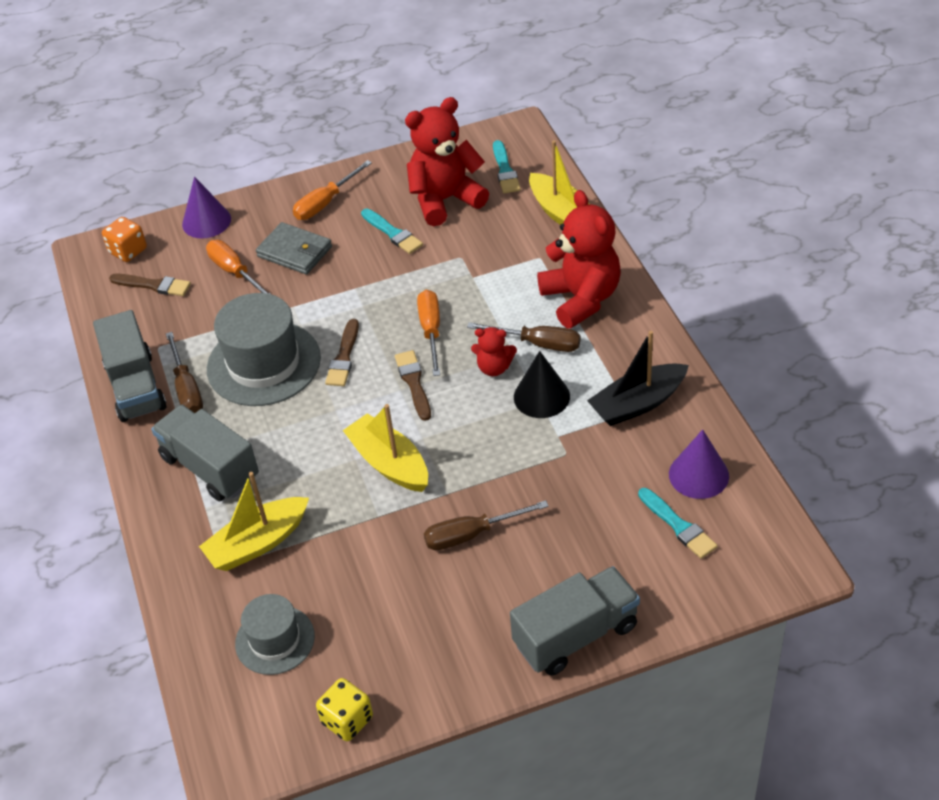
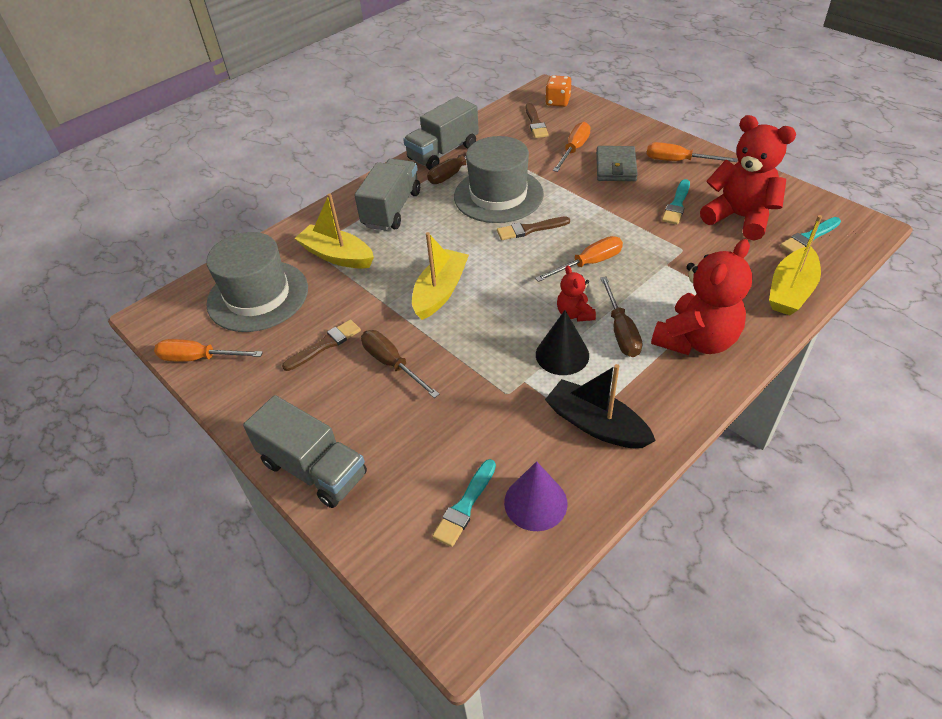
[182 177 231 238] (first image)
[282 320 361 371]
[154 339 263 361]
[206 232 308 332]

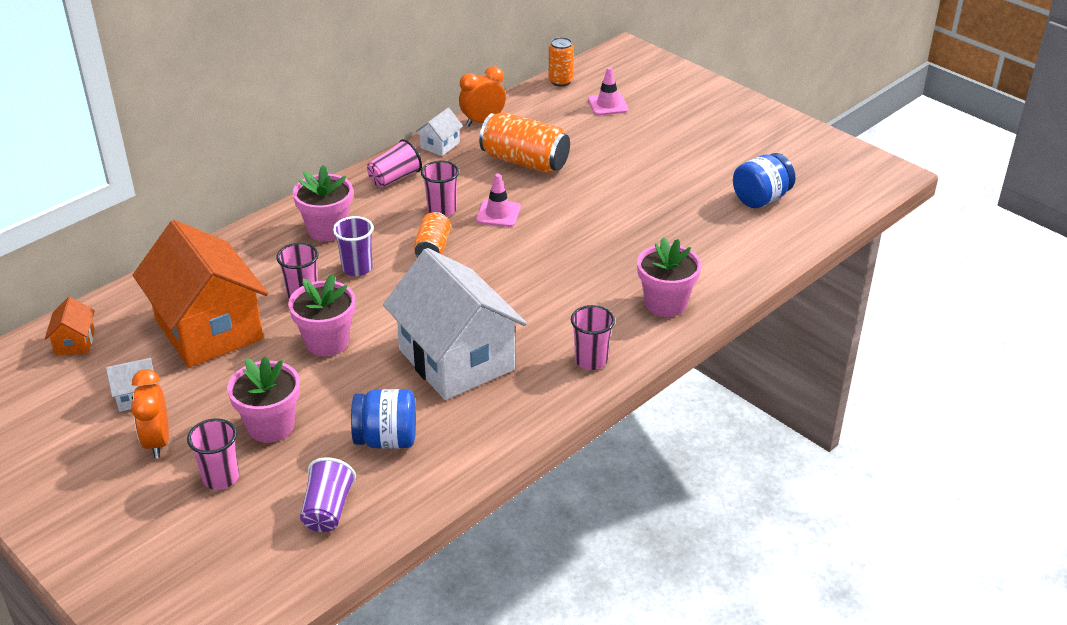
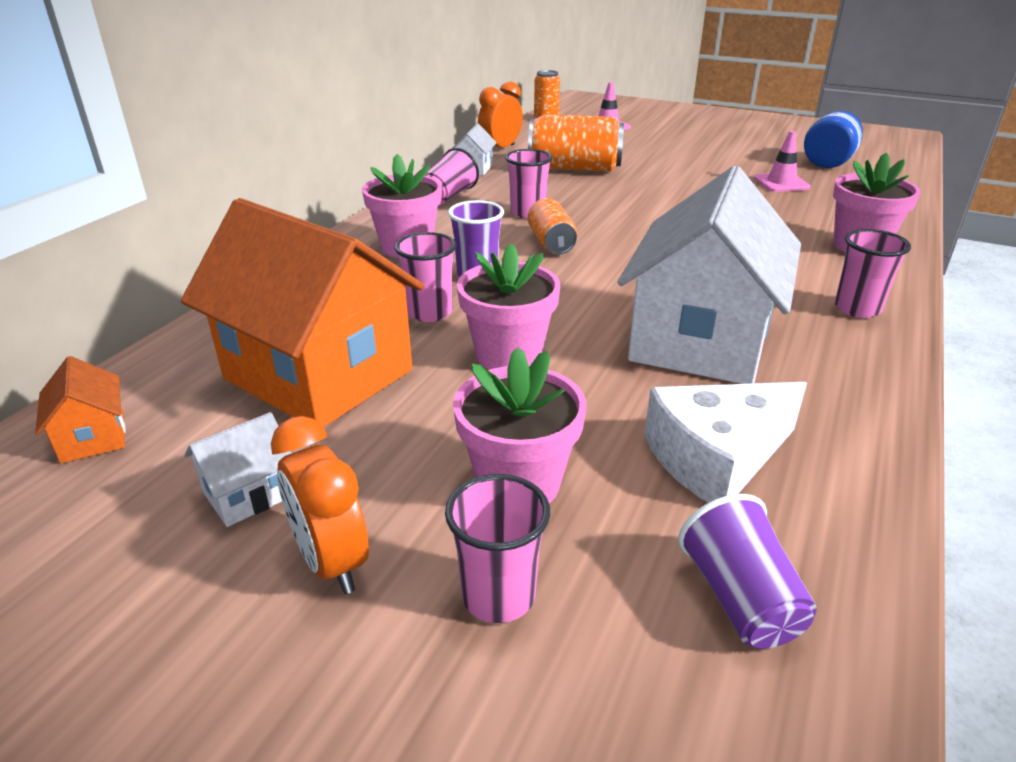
[754 131 810 192]
[644 382 807 503]
[618 166 801 384]

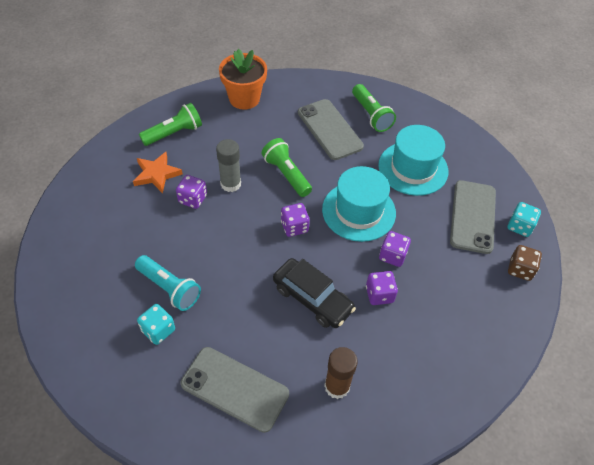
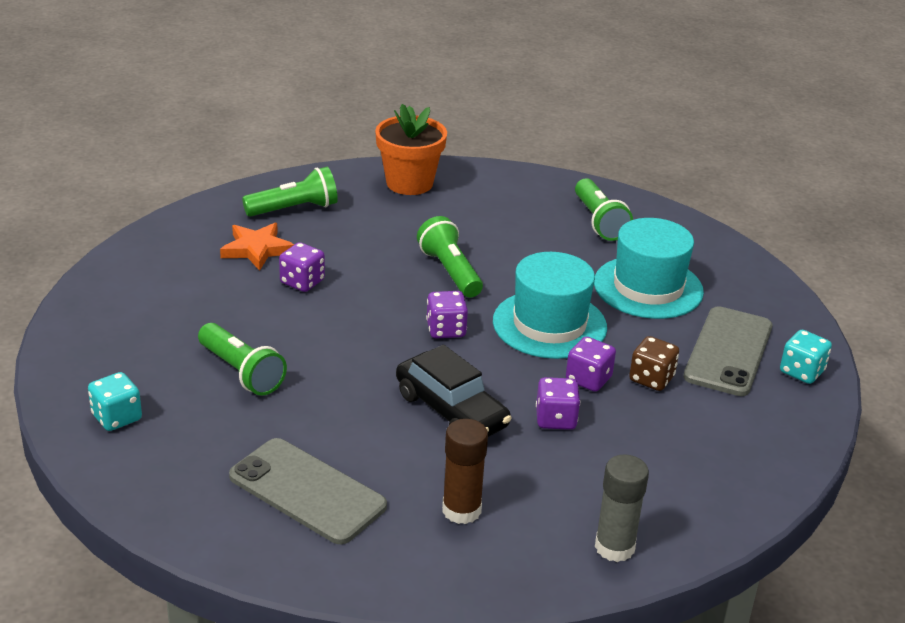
[298 99 364 160] (first image)
[88 372 142 431]
[595 454 649 562]
[629 336 679 391]
[198 323 287 396]

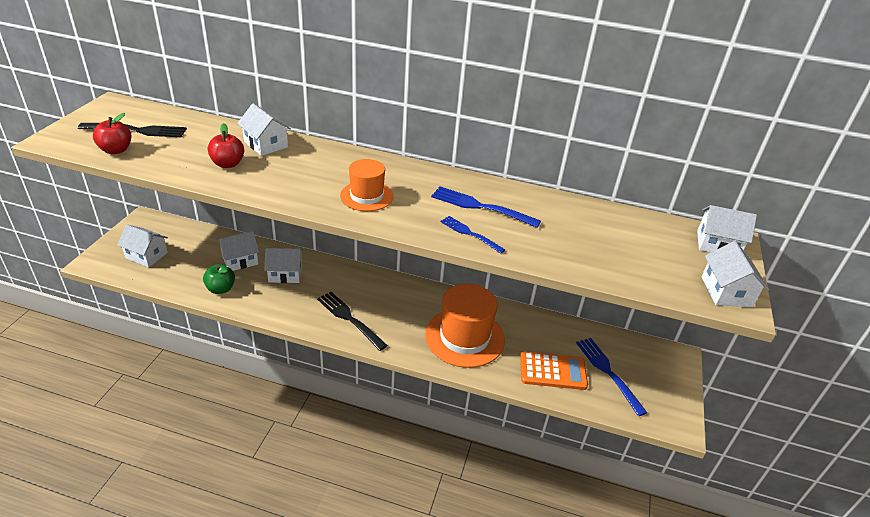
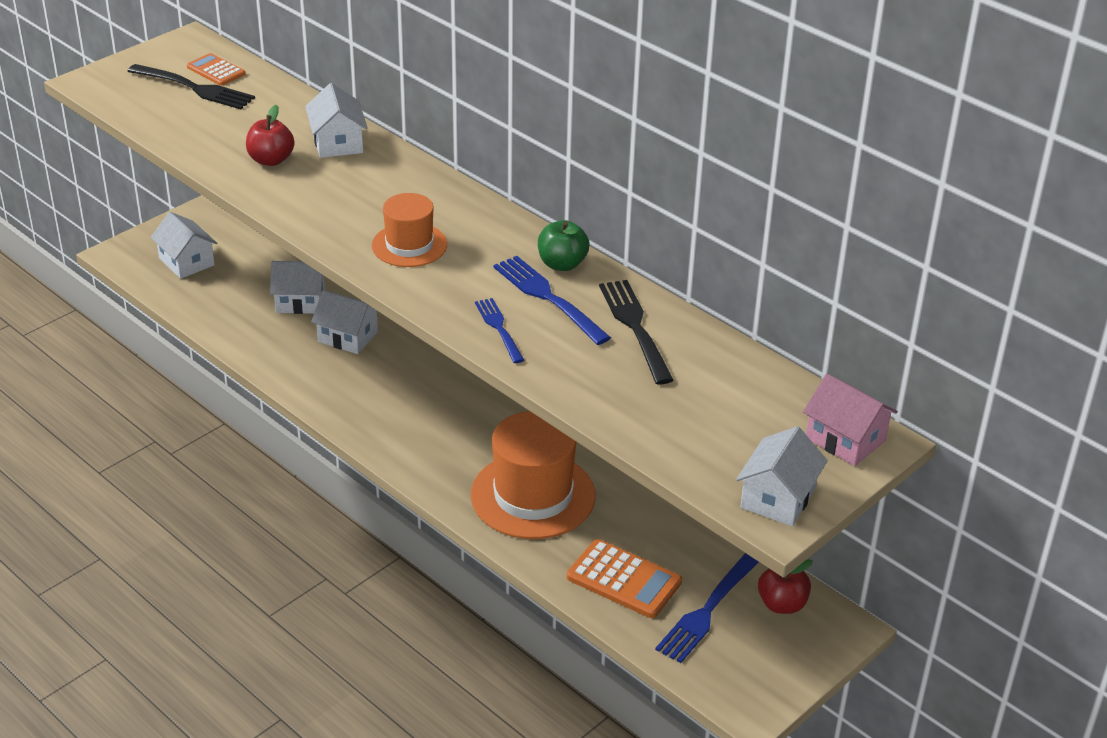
[187 53 245 86]
[758 559 813 614]
[538 220 590 271]
[599 280 674 385]
[803 374 898 466]
[655 553 759 663]

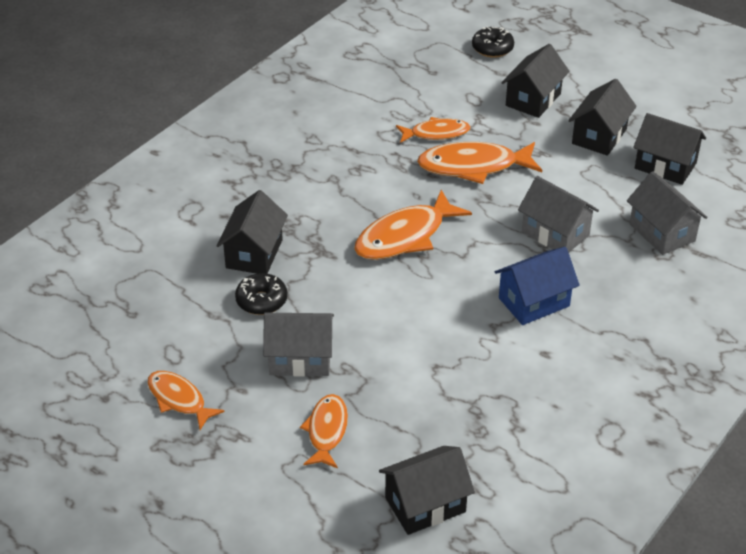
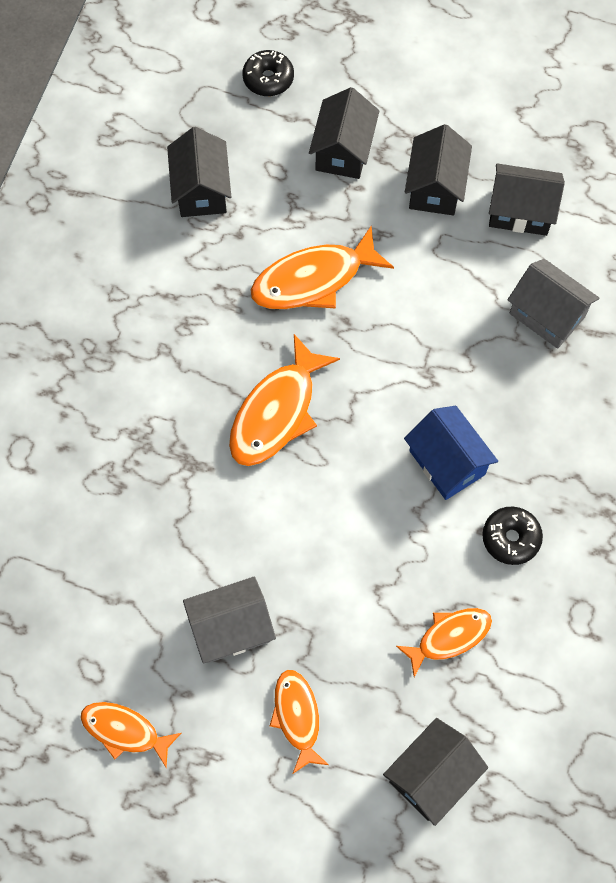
[518 176 599 253] (first image)
[167 127 231 217]
[482 507 543 565]
[396 608 492 677]
[404 406 498 500]

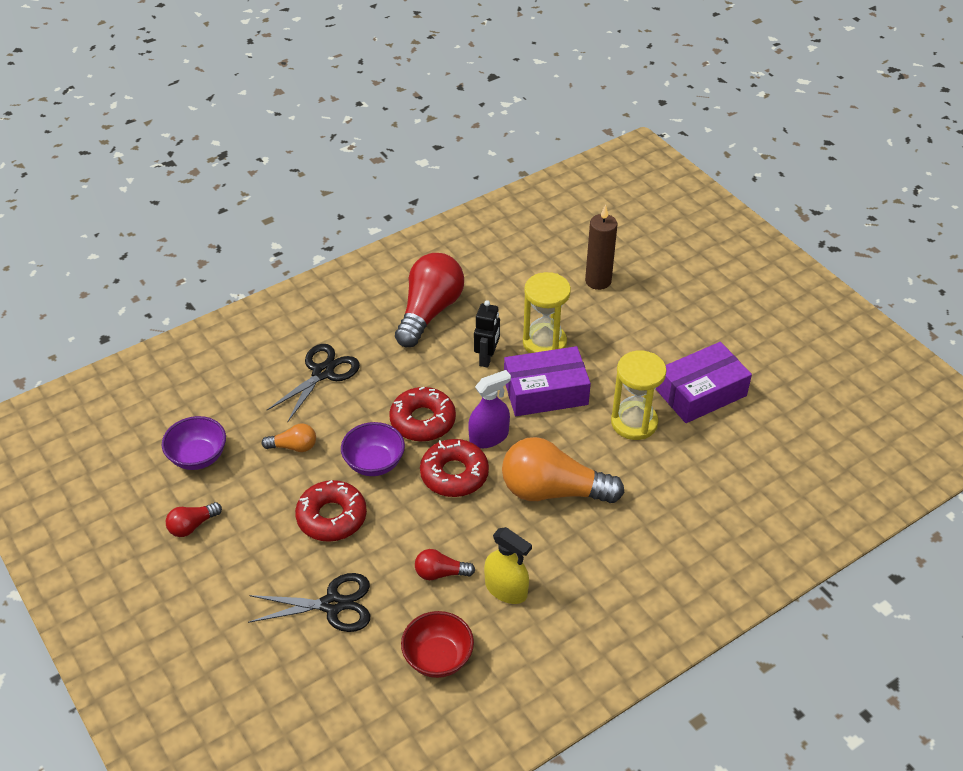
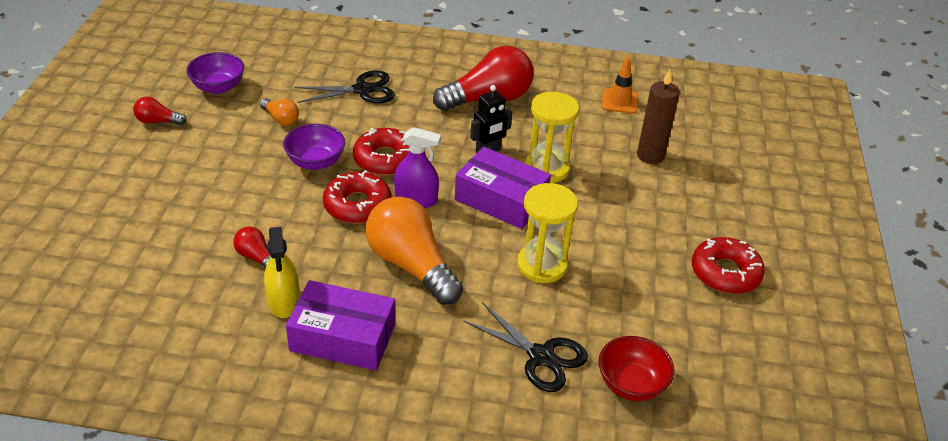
[602 57 638 114]
[463 302 588 392]
[692 237 765 294]
[598 336 675 401]
[286 280 395 371]

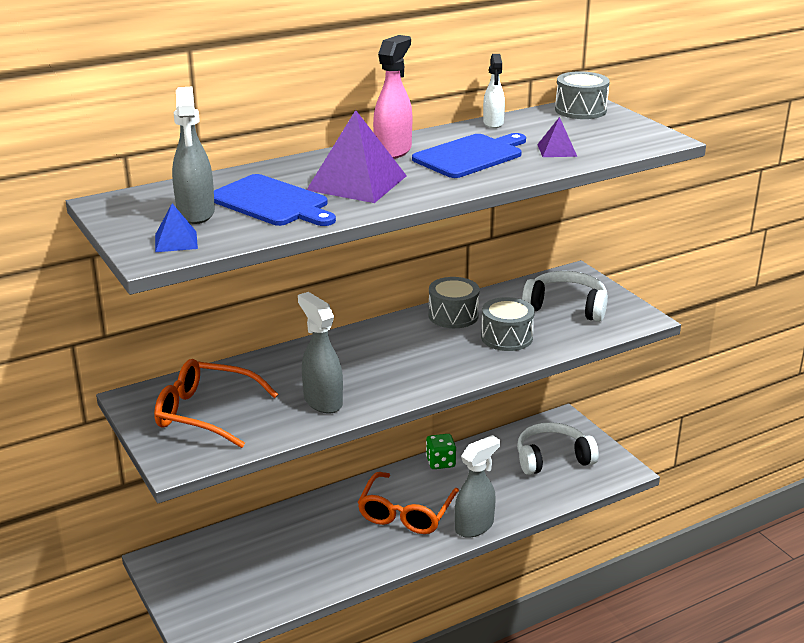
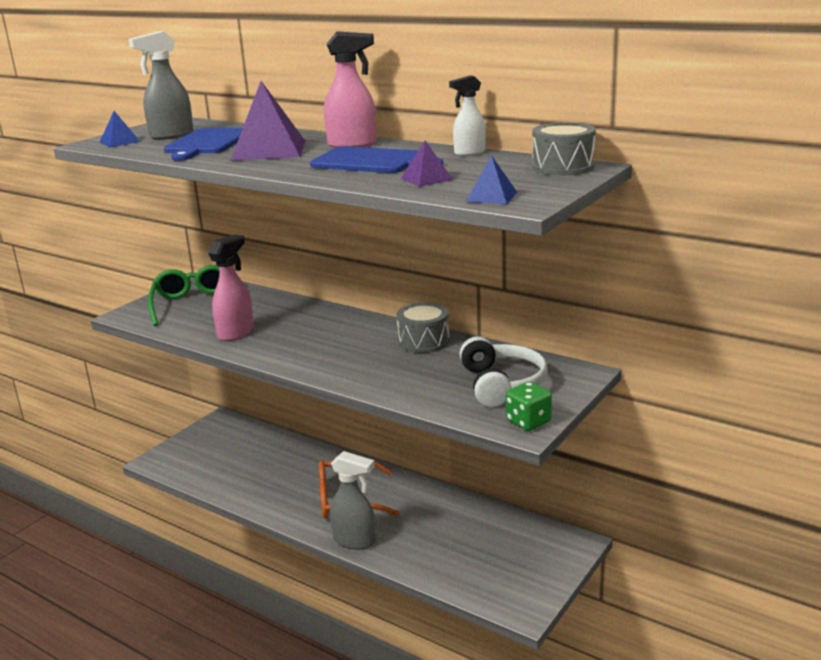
[481 297 535 351] (first image)
[517 422 599 475] (first image)
[466 155 517 204]
[506 382 552 431]
[148 265 219 326]
[208 234 254 341]

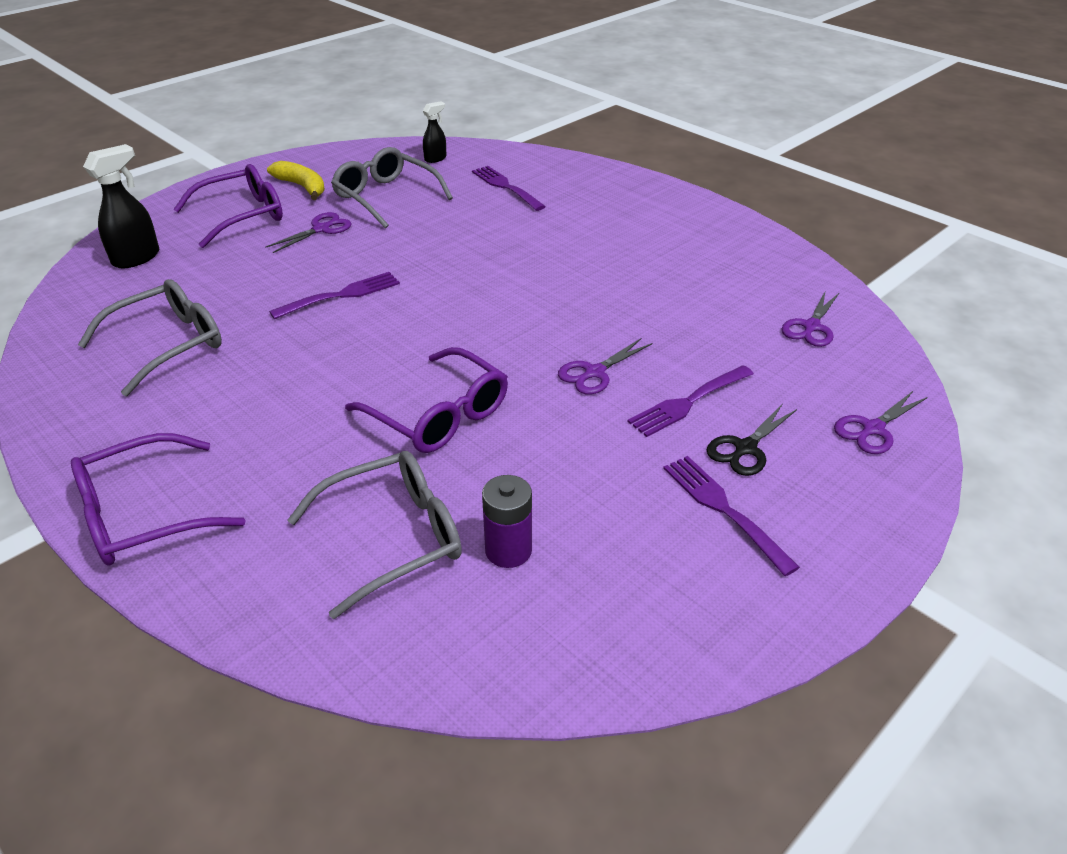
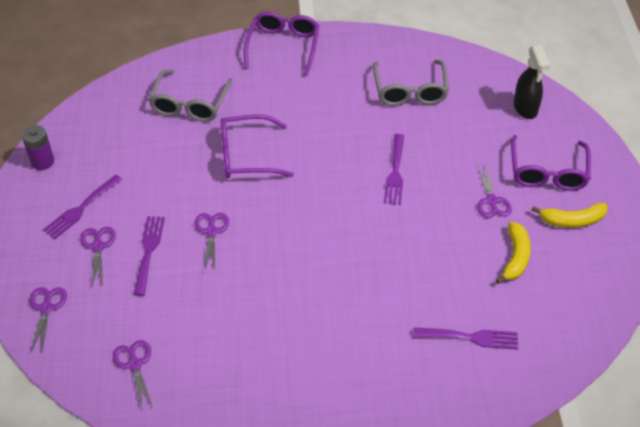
[423 101 446 163] (first image)
[22 125 54 170]
[496 222 531 284]
[80 227 116 286]
[43 175 122 239]

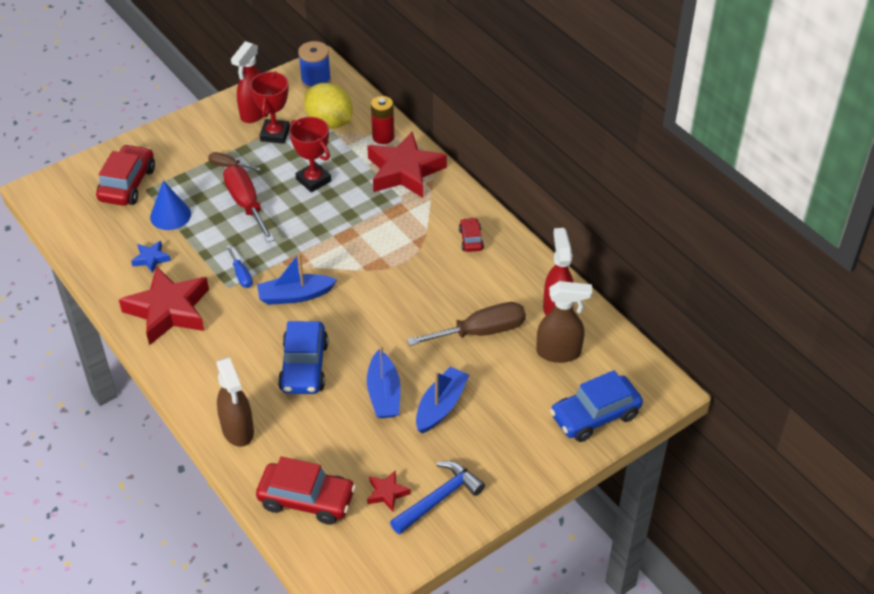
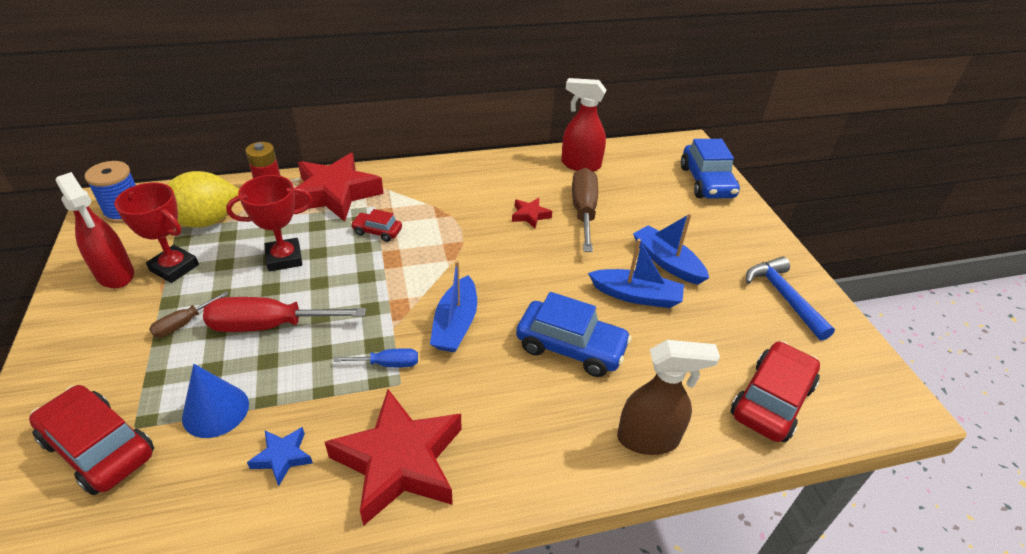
[536 281 592 363] (first image)
[512 198 552 229]
[351 209 402 242]

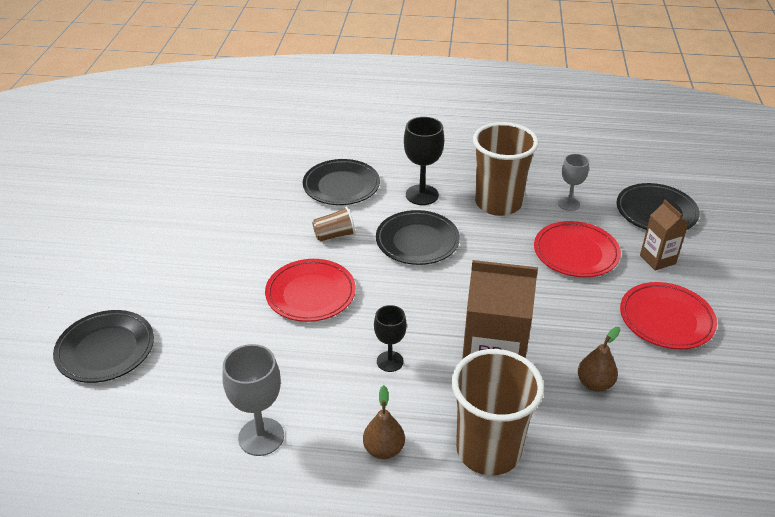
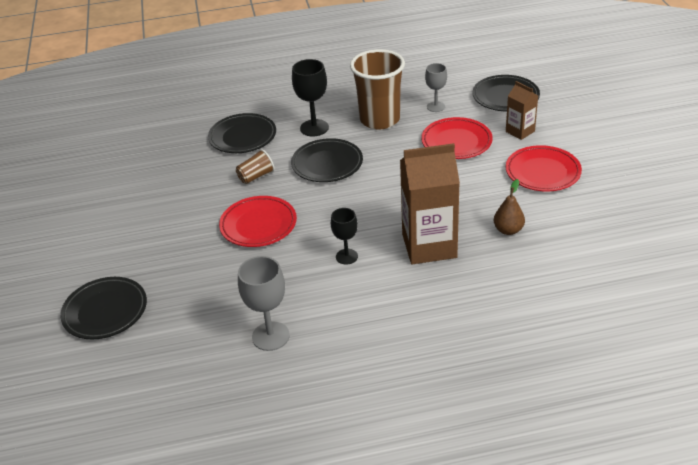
[363 385 405 459] (first image)
[451 349 544 475] (first image)

